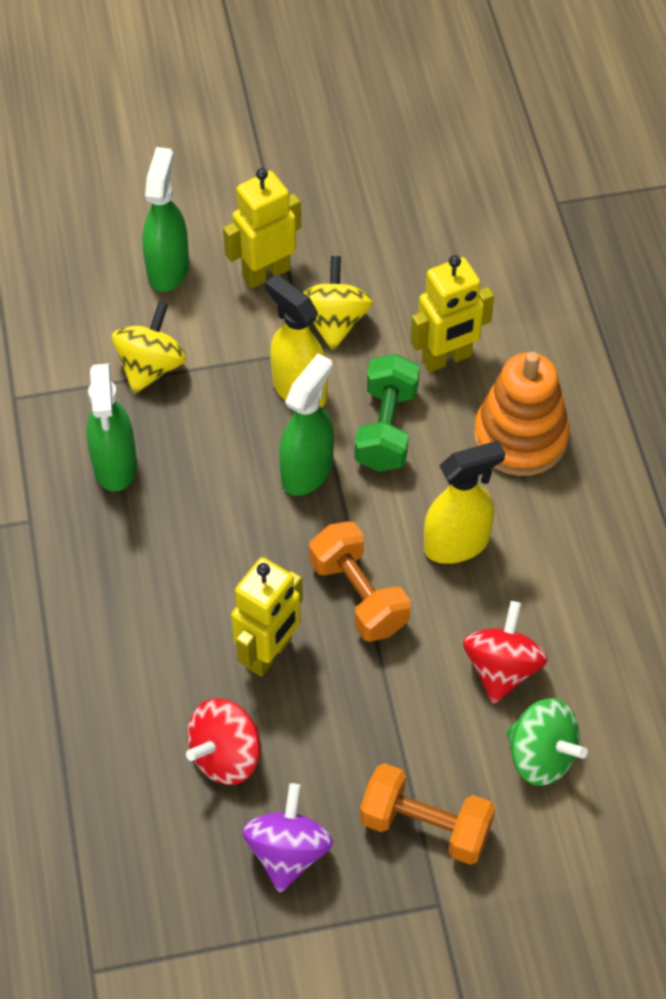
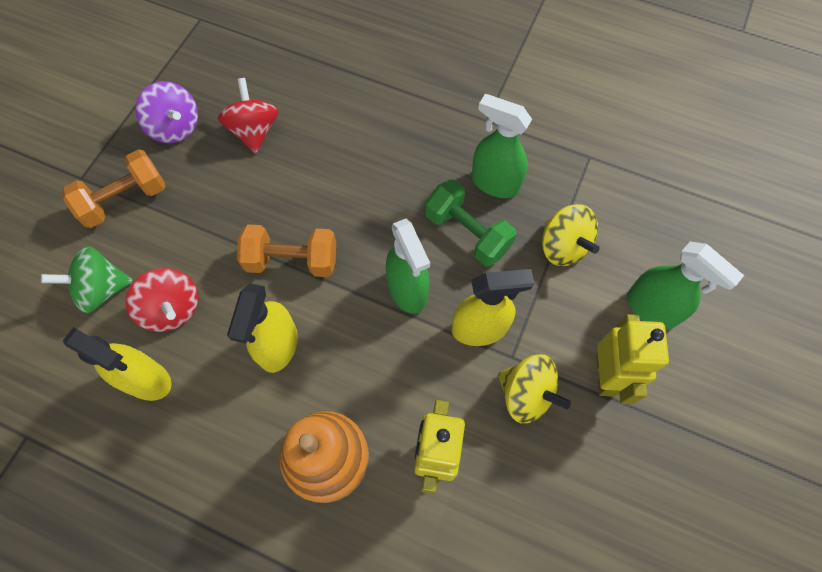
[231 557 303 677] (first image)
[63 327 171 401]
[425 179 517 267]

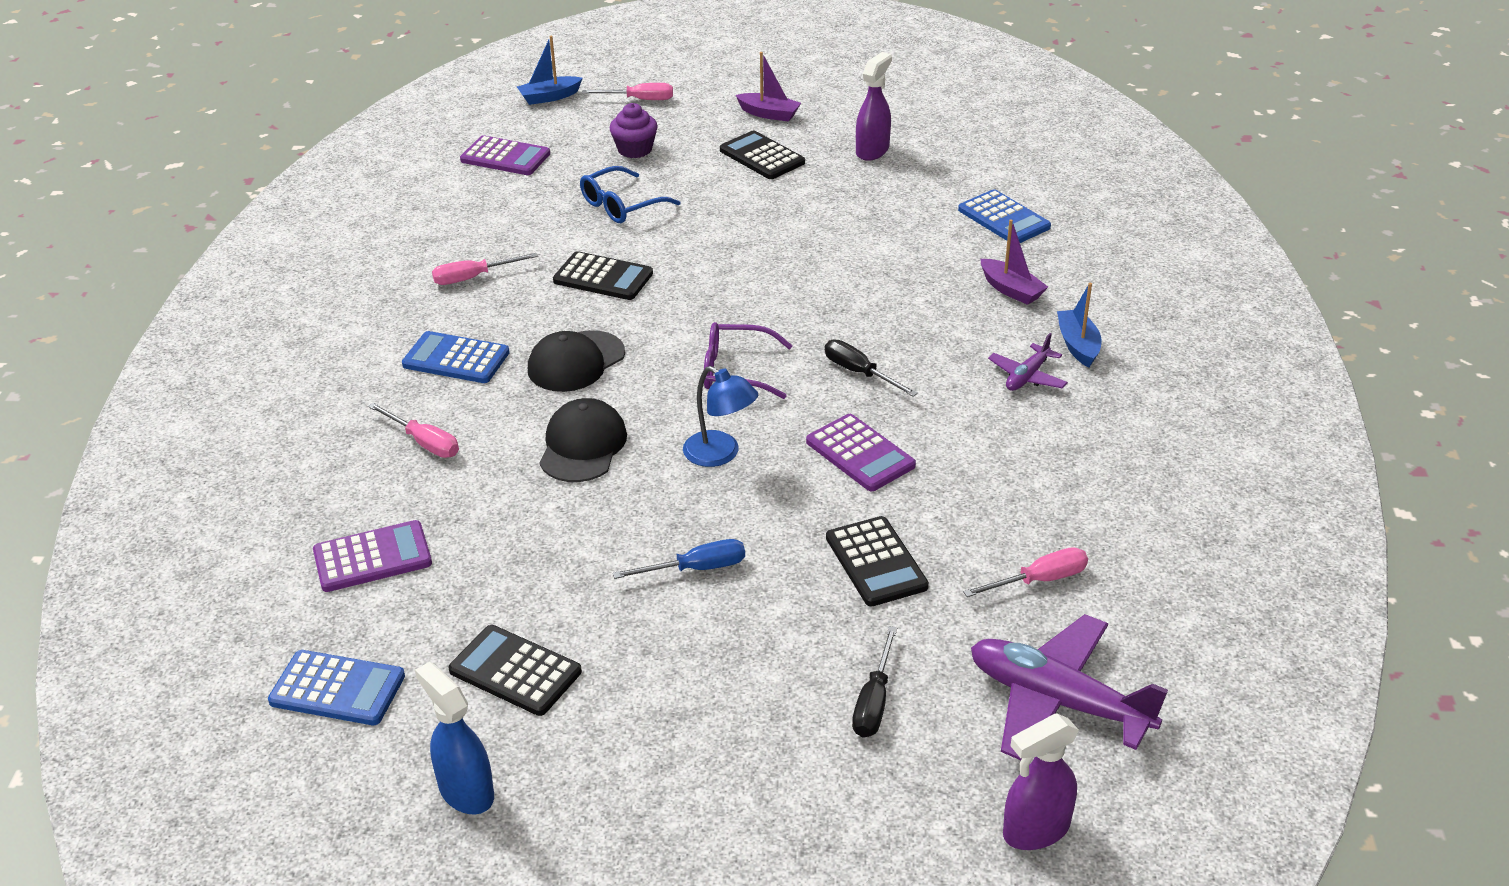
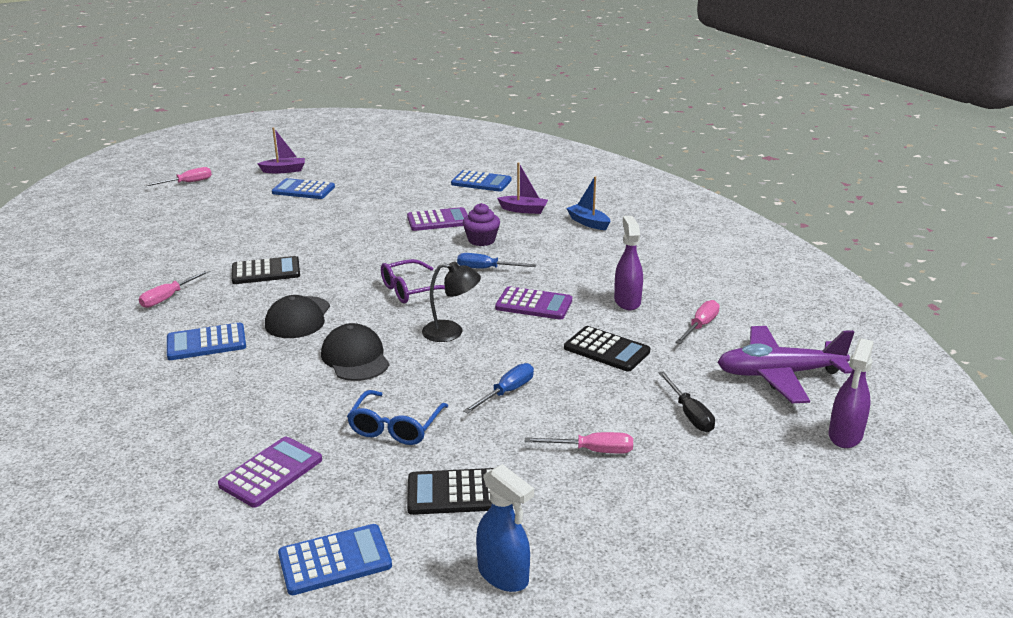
[517 36 583 105] (first image)
[988 333 1068 391] (first image)
[525 432 633 454]
[407 207 468 231]
[347 390 448 445]
[463 203 500 246]
[614 216 643 310]
[422 262 481 342]
[272 178 335 199]
[457 253 536 269]
[476 464 534 592]

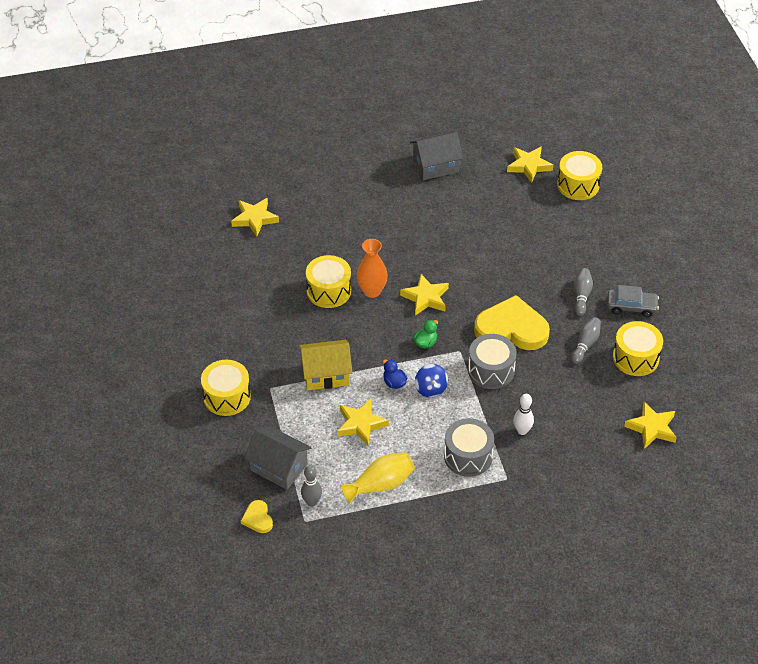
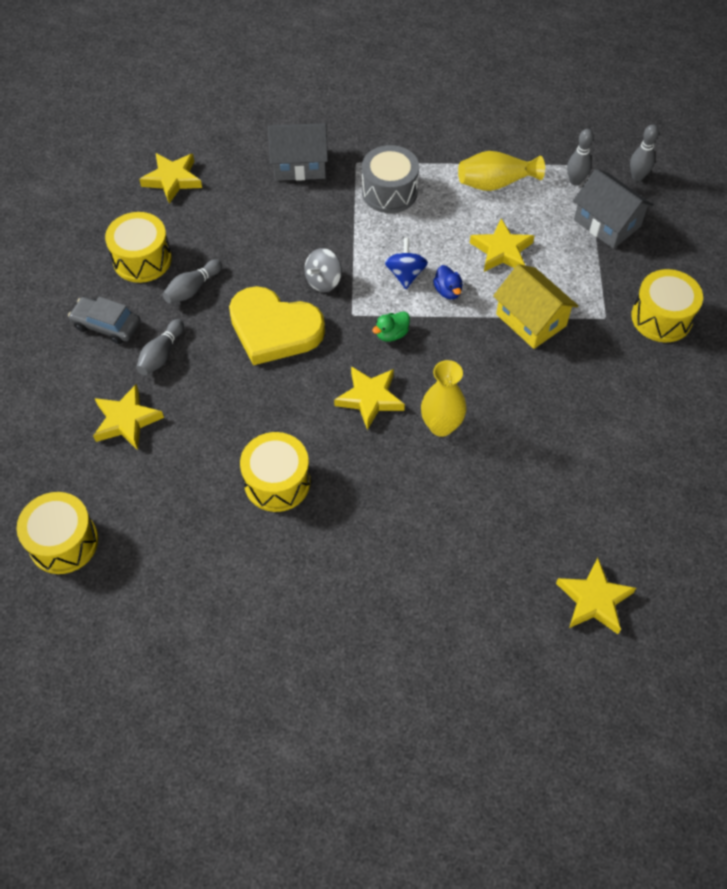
[513 394 534 435] (first image)
[240 432 310 512]
[268 123 328 181]
[93 384 164 450]
[630 124 659 181]
[304 248 342 292]
[421 360 467 437]
[493 264 578 349]

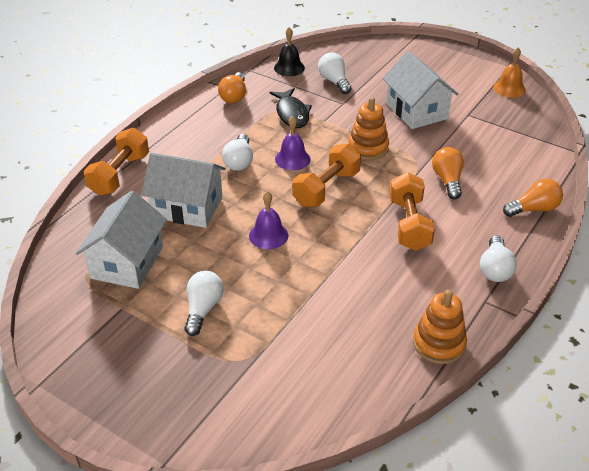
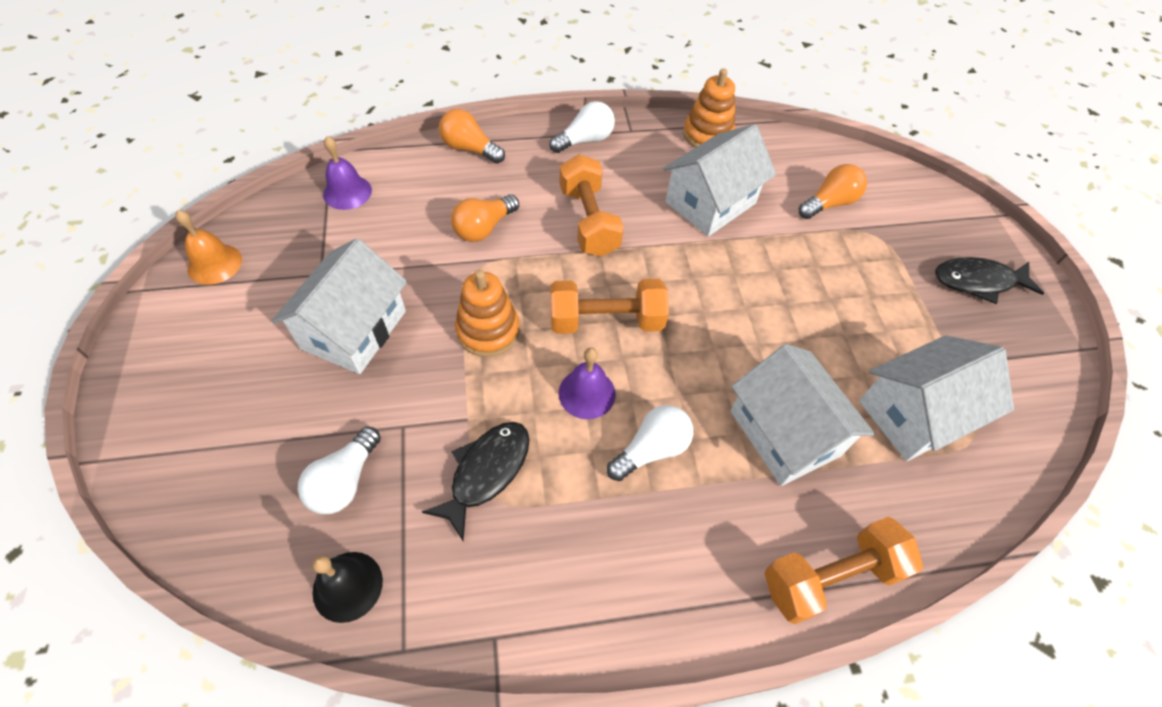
[184 271 224 336] (first image)
[663 124 776 236]
[935 257 1044 304]
[799 164 867 219]
[323 136 372 210]
[560 154 624 257]

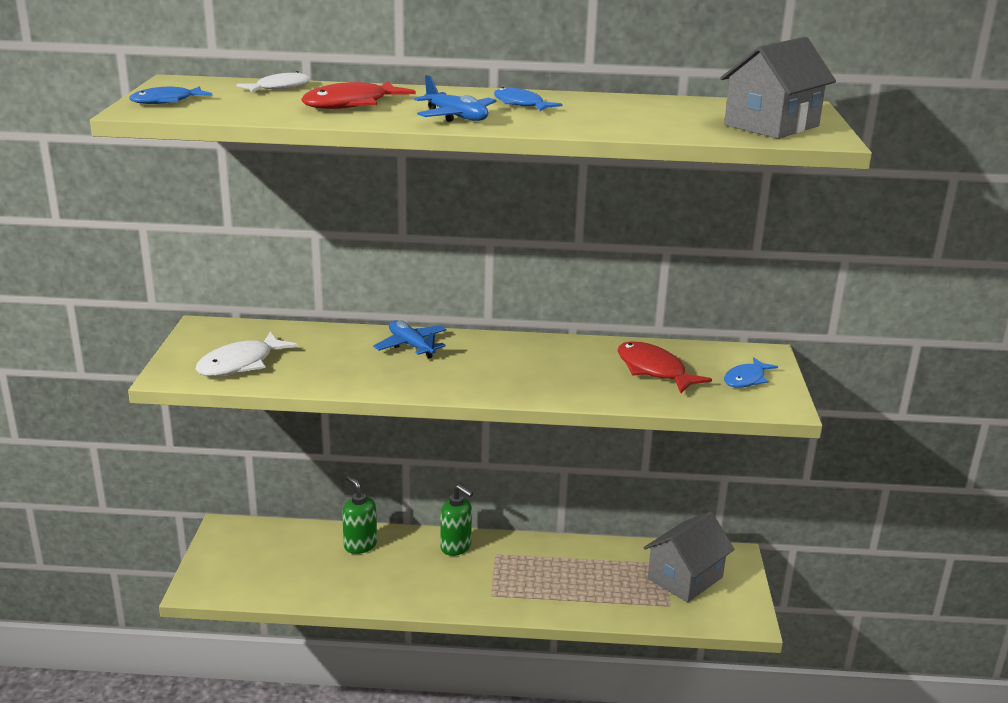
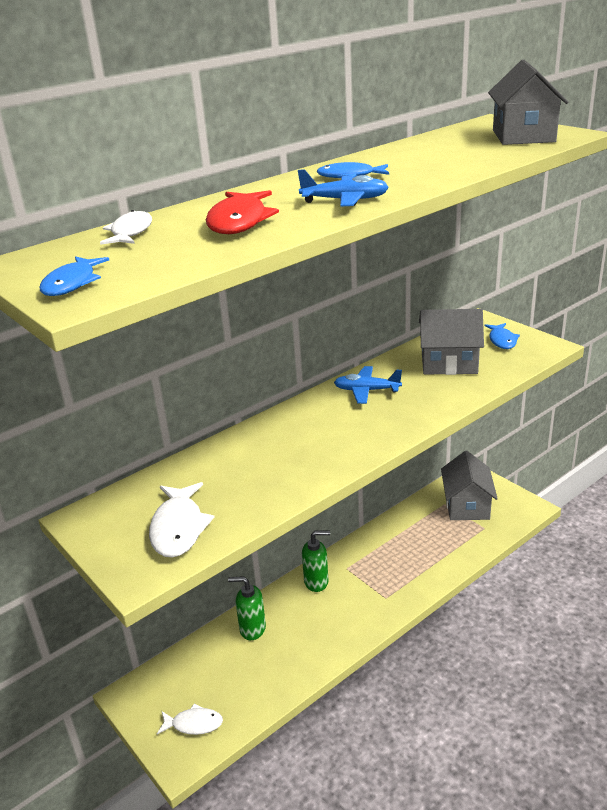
[157 703 223 735]
[334 366 402 404]
[419 309 484 375]

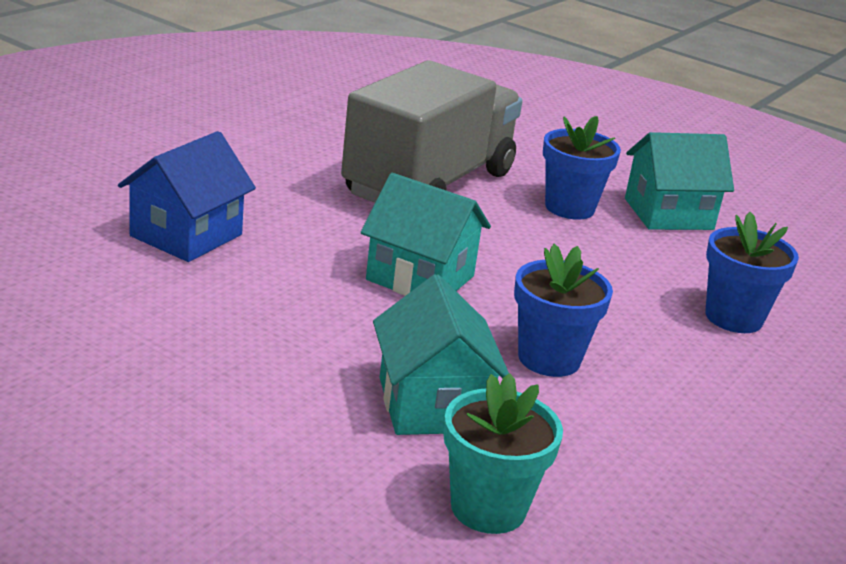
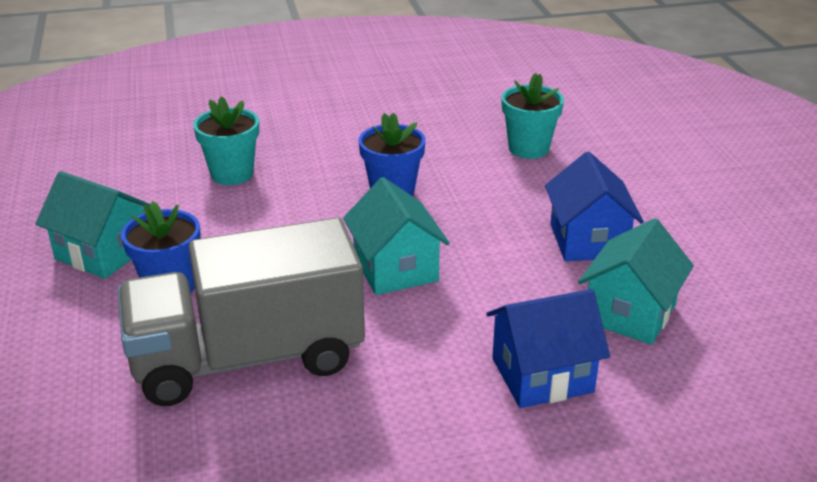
[545 151 644 261]
[578 218 694 345]
[193 96 259 185]

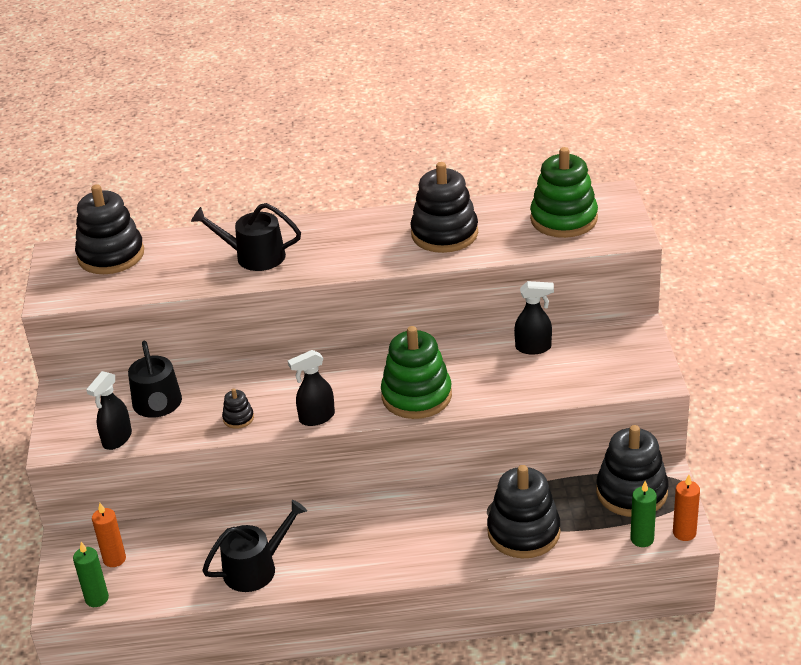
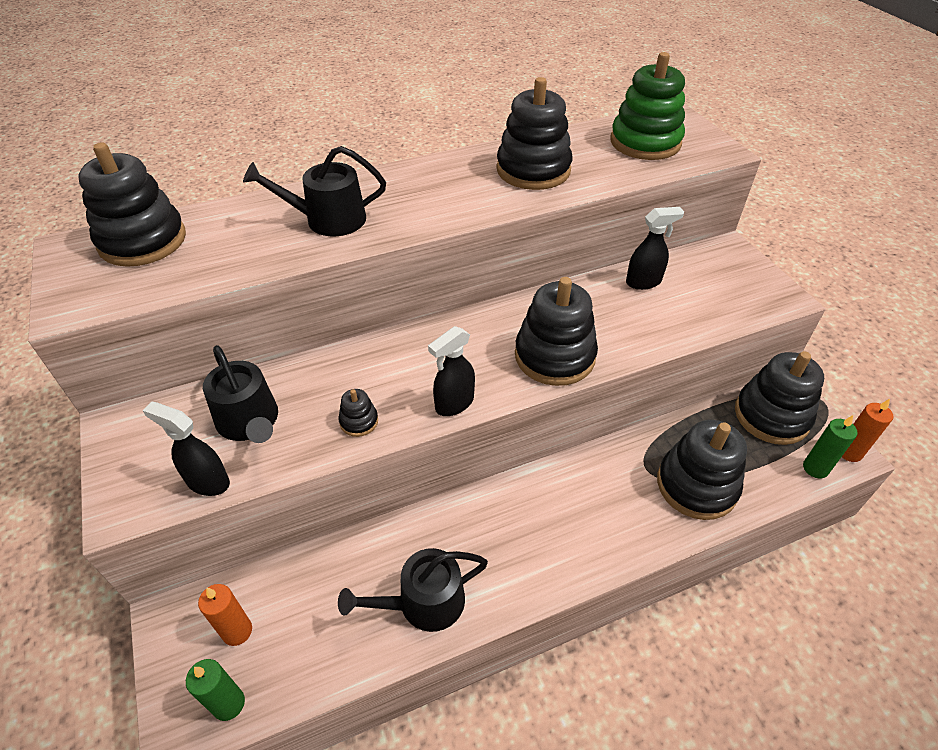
[515 277 598 386]
[142 402 230 496]
[338 548 488 632]

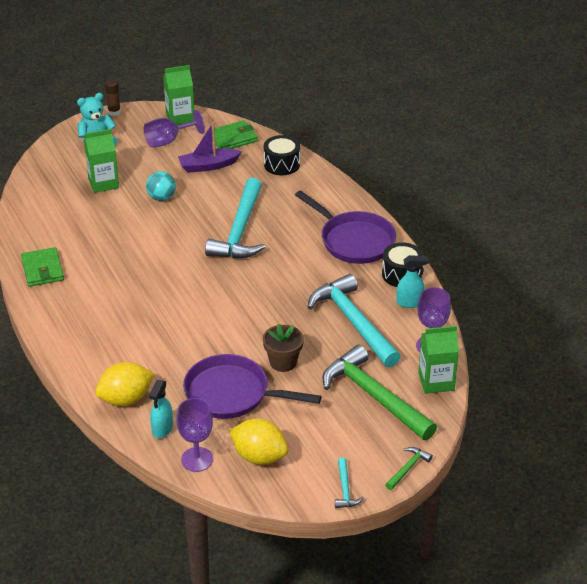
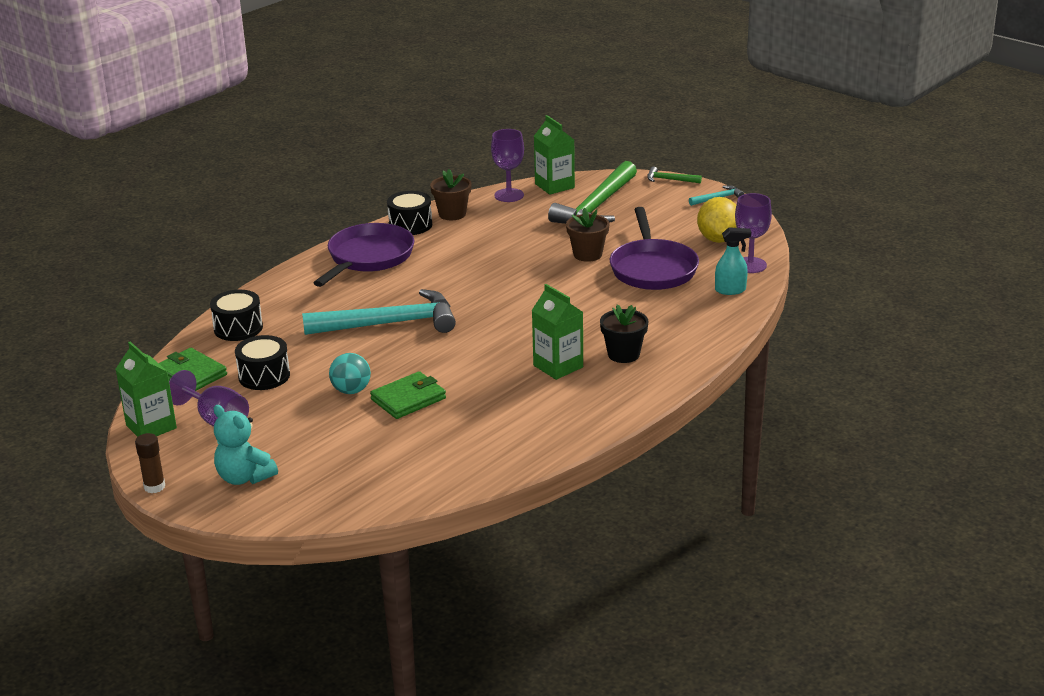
[95 362 154 406] (first image)
[308 274 401 367] (first image)
[600 304 649 363]
[370 371 446 419]
[532 284 583 380]
[235 335 290 390]
[430 169 472 220]

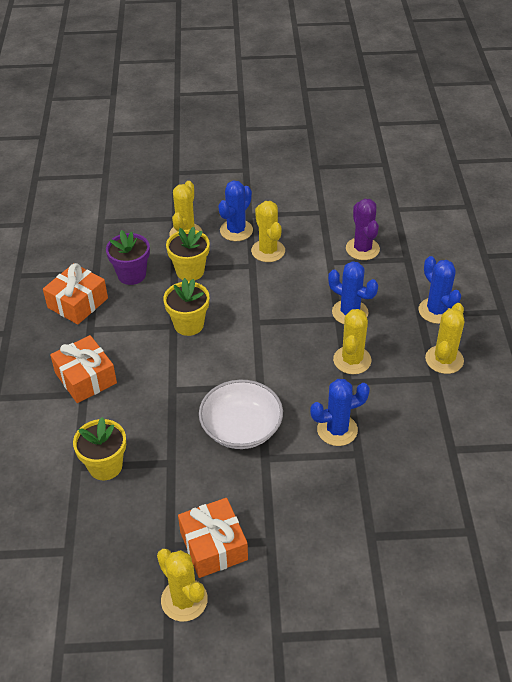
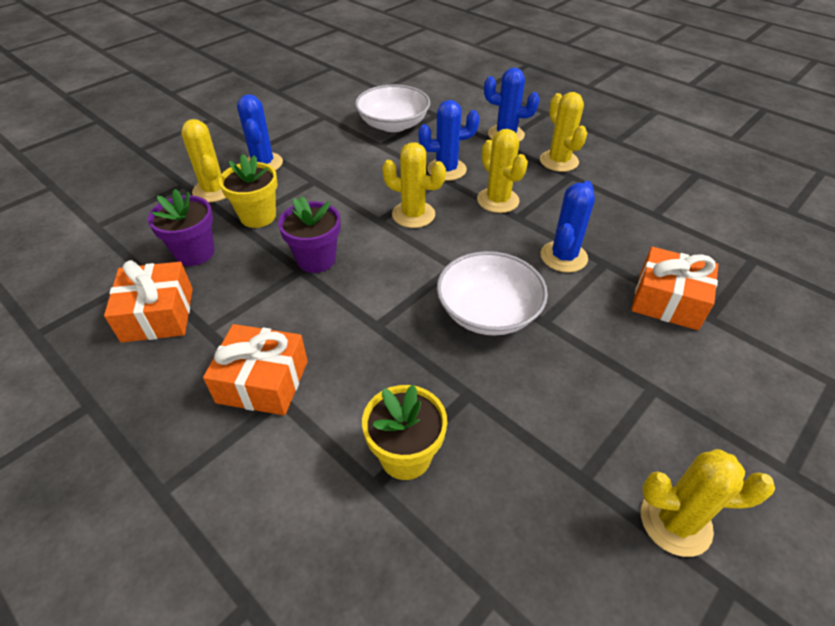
[631 247 718 330]
[382 142 446 228]
[355 84 430 132]
[278 196 341 273]

